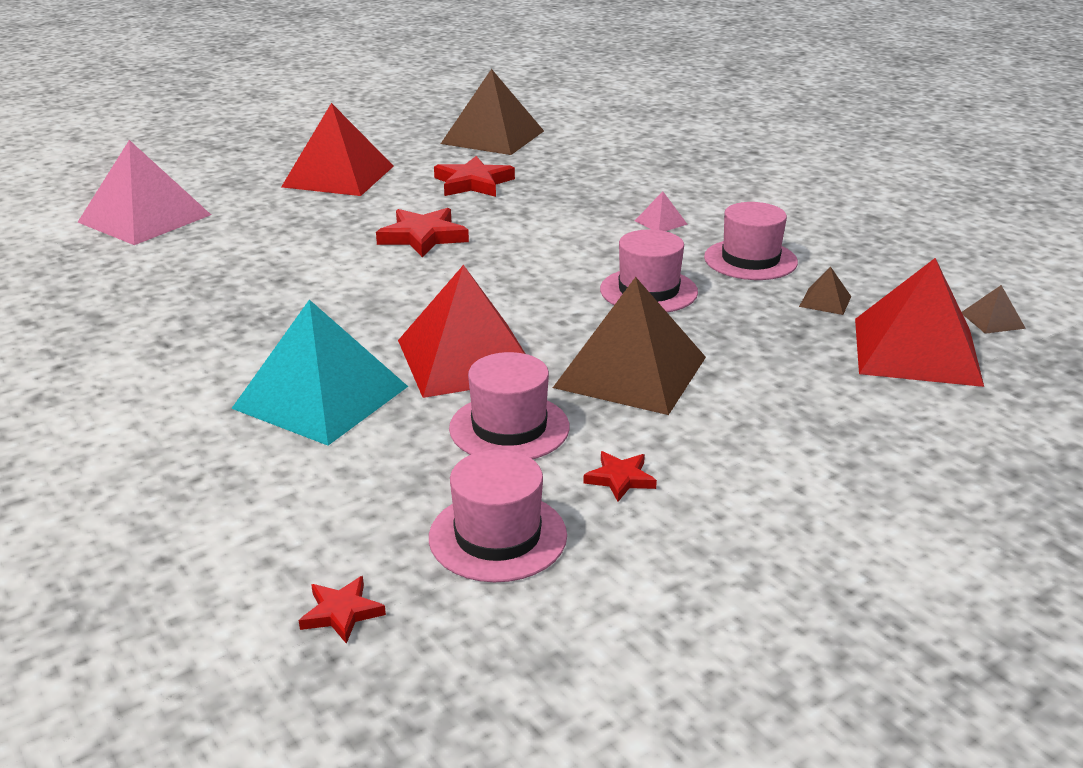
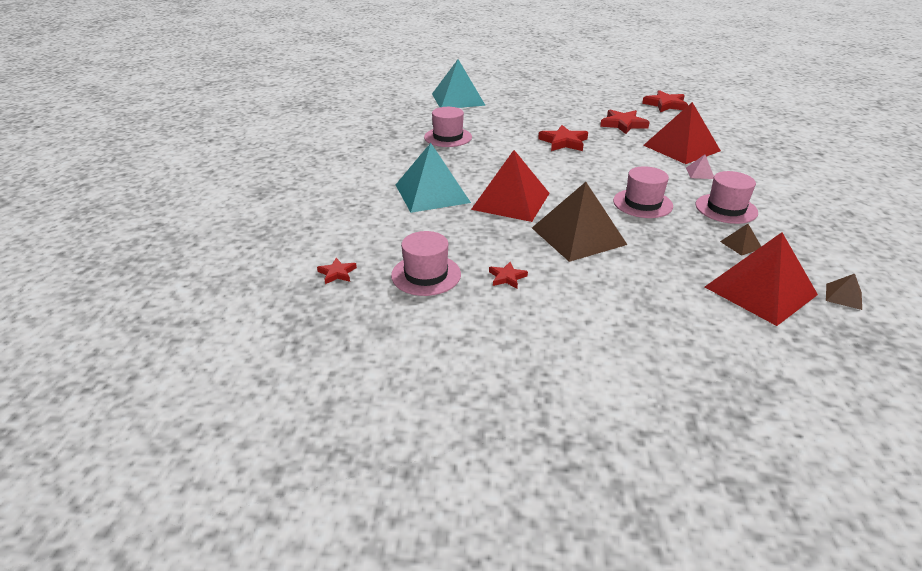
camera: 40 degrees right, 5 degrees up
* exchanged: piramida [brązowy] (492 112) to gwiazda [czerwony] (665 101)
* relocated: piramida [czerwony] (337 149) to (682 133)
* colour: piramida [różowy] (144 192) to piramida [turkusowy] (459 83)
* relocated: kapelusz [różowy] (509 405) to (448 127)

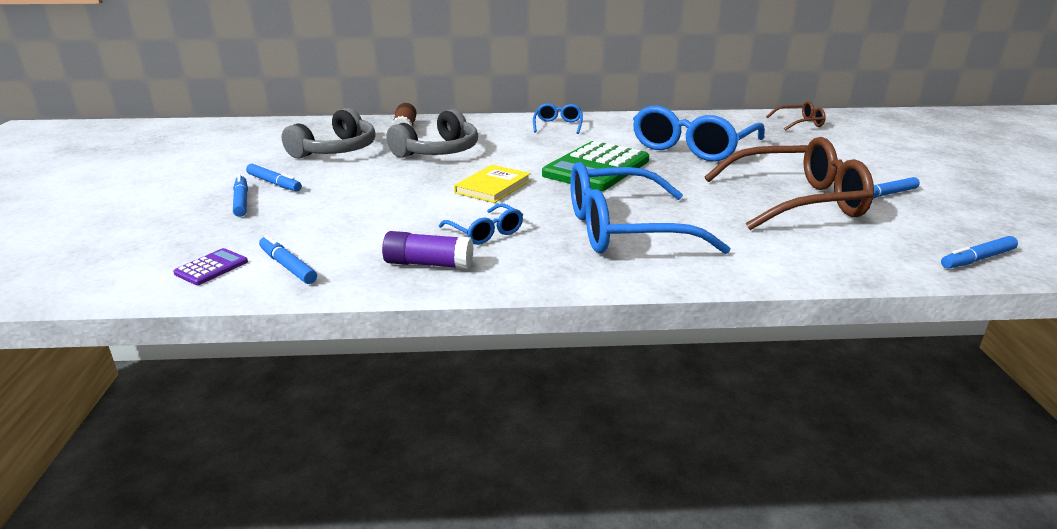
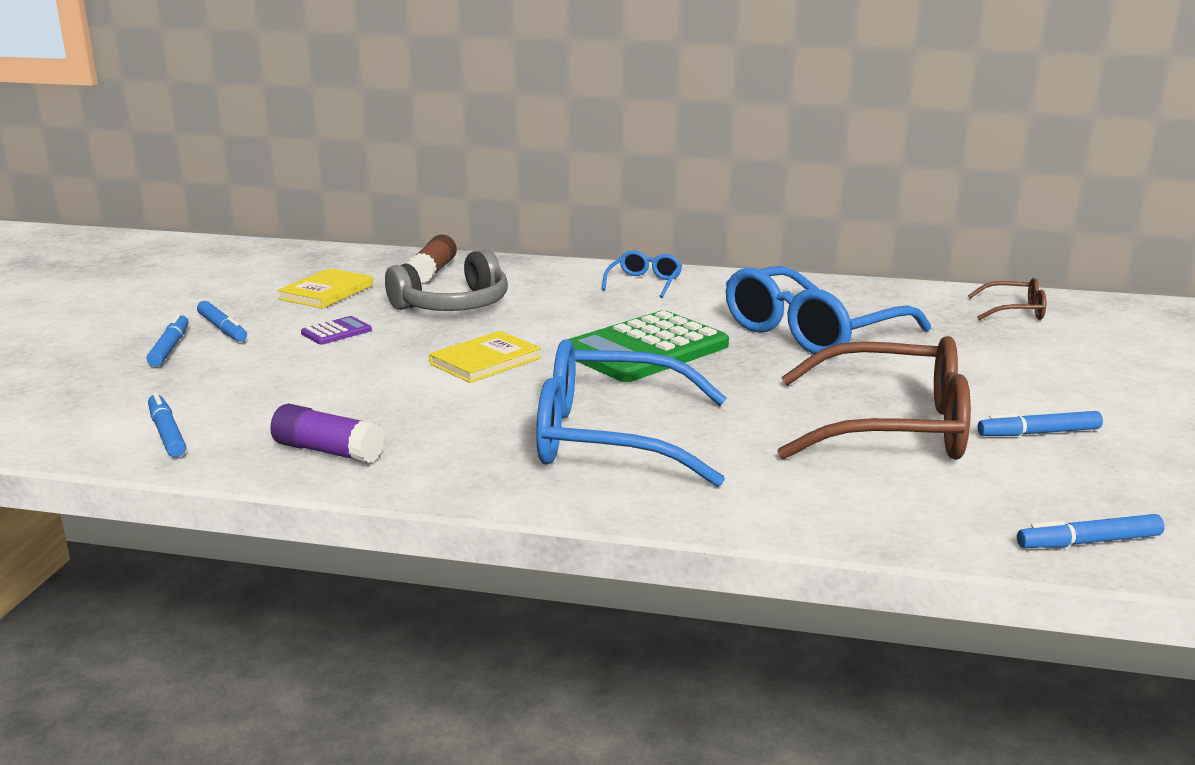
camera: 15 degrees right, 5 degrees down
* exchanged: słuchawki [szary] (329 133) to książka [żółty] (325 288)
* missing: okulary [niebieski] (480 224)
* relocated: kalkulator [fioletowy] (210 266) to (336 330)

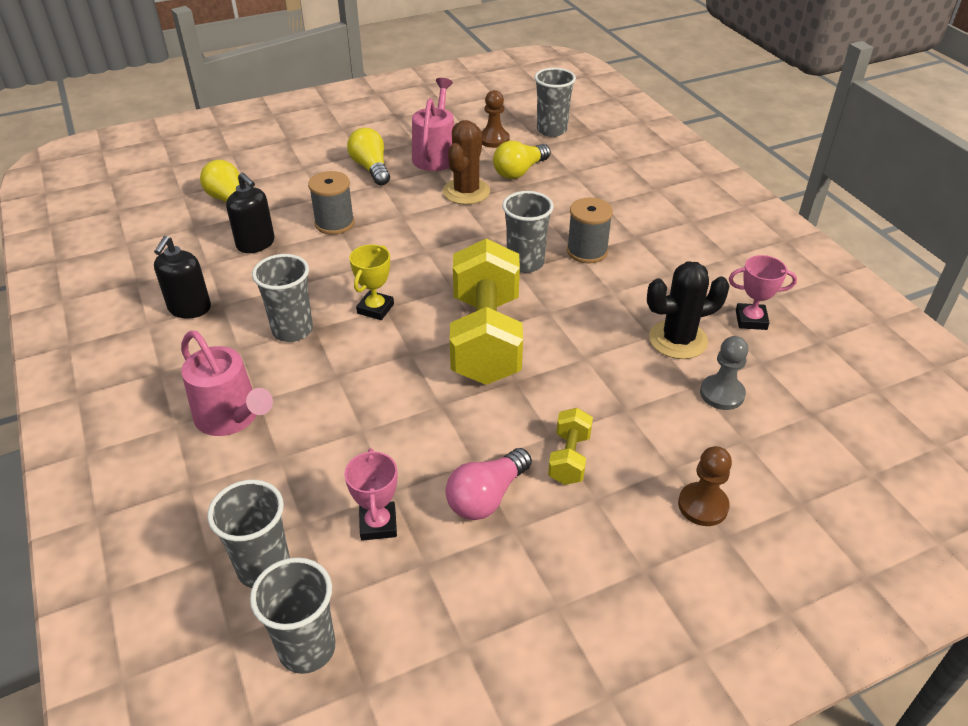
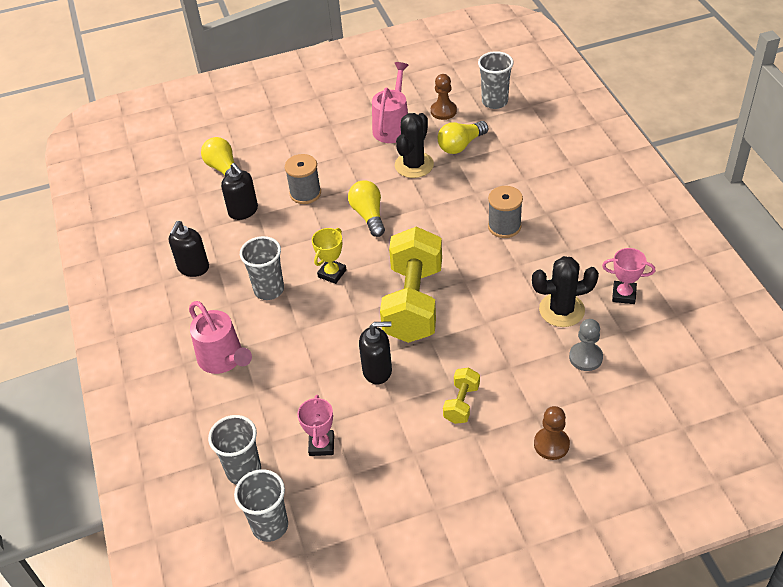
camera: 10 degrees right, 5 degrees up
* colour: kaktus [brązowy] (466 162) to kaktus [czarny] (414 145)
* relocated: żarówka [żółty] (368 157) to (366 208)
* missing: szklanka [szary] (528 232)
* missing: żarówka [różowy] (488 484)
* appeared: dozownik mydła [czarny] (375 352)

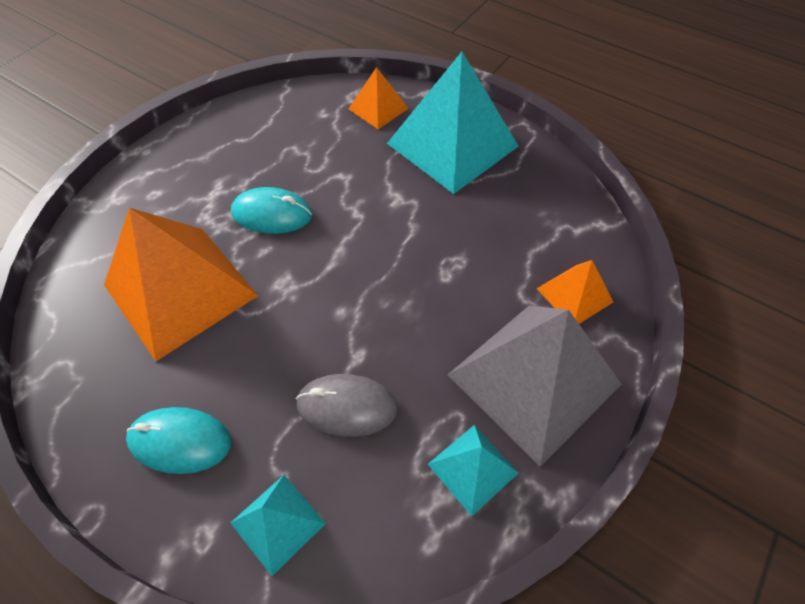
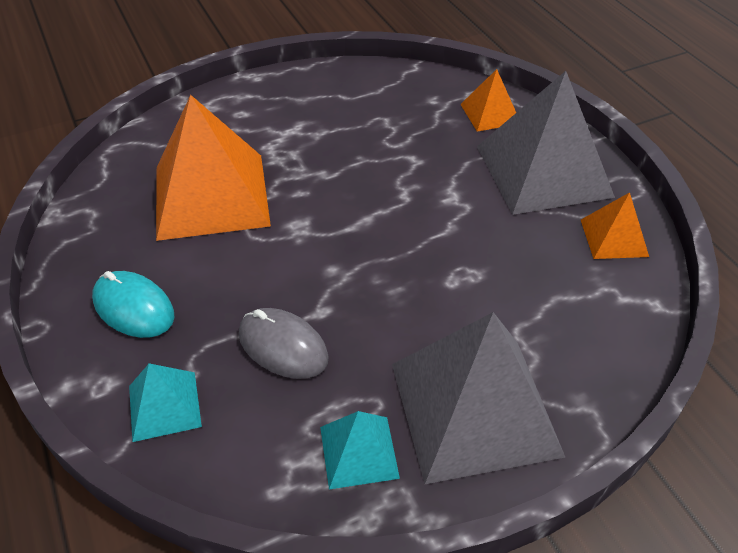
camera: 30 degrees right, 10 degrees down
* colour: piramida [turkusowy] (453 123) to piramida [szary] (546 143)
* missing: myszka [turkusowy] (271 210)
* relocated: piramida [pomarańczowy] (574 292) to (615 225)

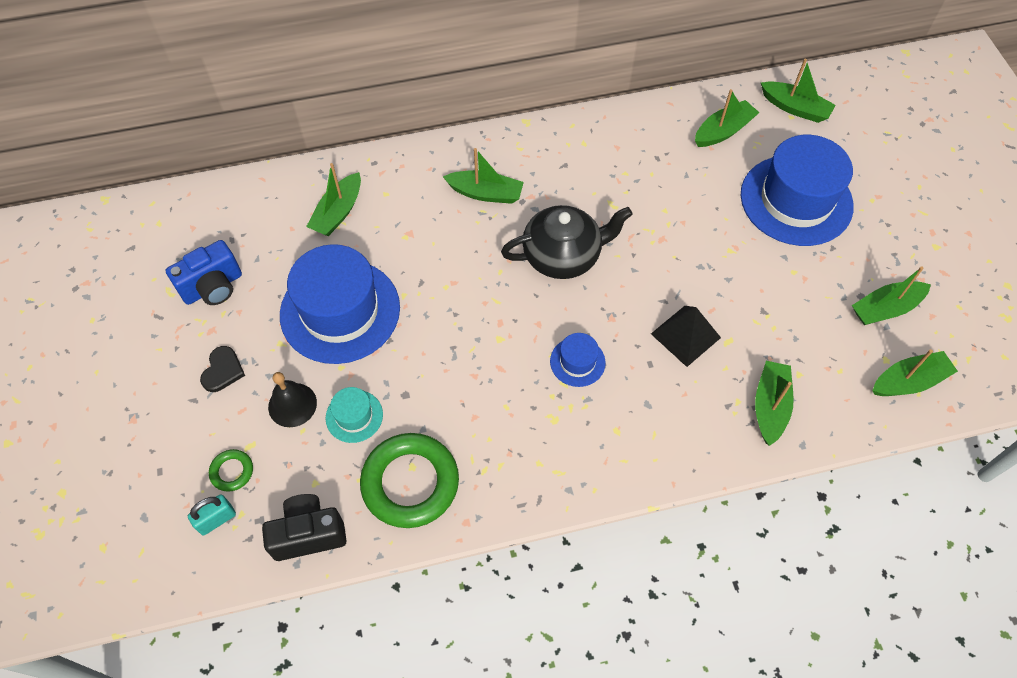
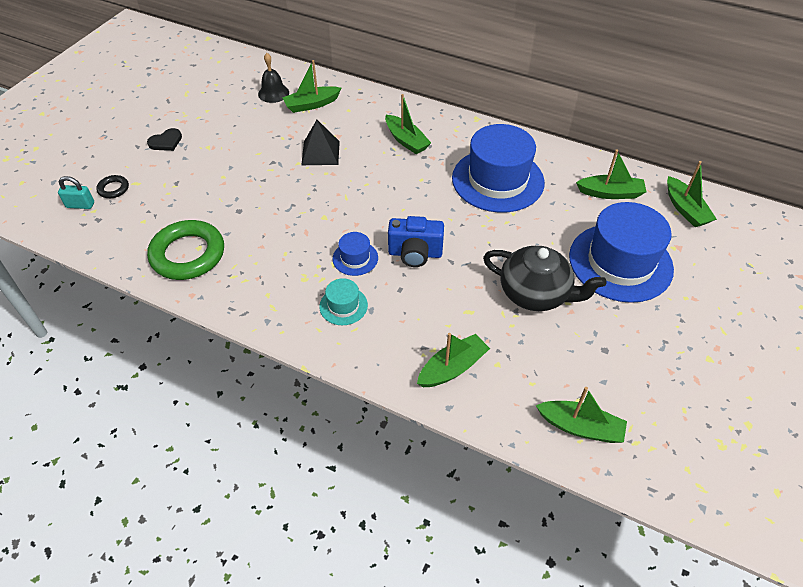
camera: 40 degrees right, 10 degrees down
* relocated: imbryk [czarny] (567 242) to (544 278)
* relocated: aparat fotograficzny [niebieski] (204 272) to (416 241)
* relocated: kapelusz [niebieski] (340 304) to (498 168)
* missing: łódka [zielony] (891 296)
* relocated: piramida [czarny] (686 336) to (321 142)
* relocated: dzwonek [czarny] (292 399) to (273 78)
* relocated: kapelusz [turkusowy] (354 415) to (343 301)
* colour: pierścień [zielony] (231 470) to pierścień [czarny] (112 186)
* missing: aparat fotograficzny [czarny] (304 527)

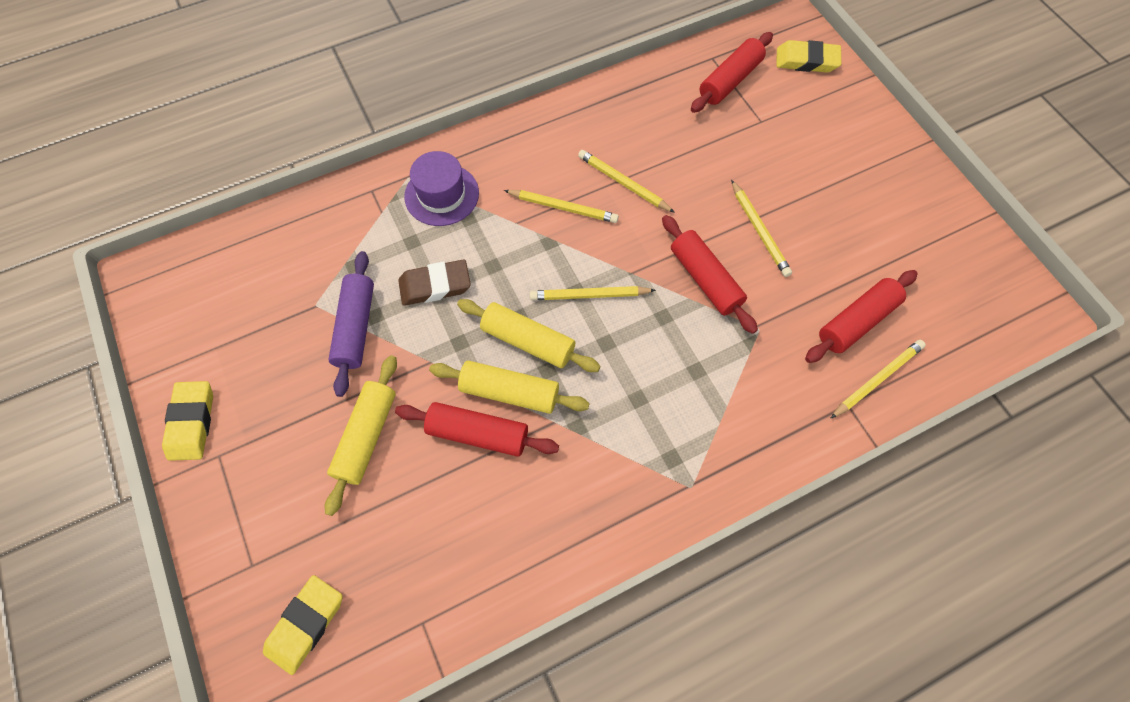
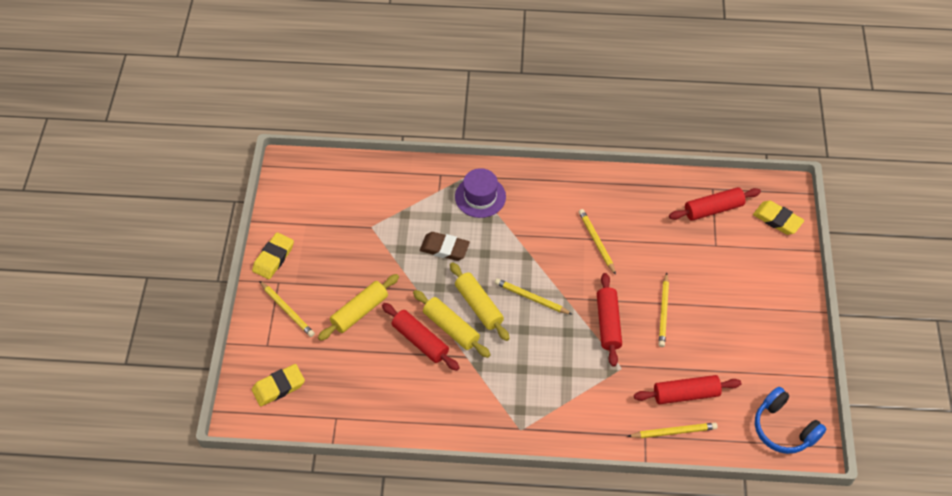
camera: 30 degrees right, 10 degrees down
* relocated: ołówek [żółty] (561 206) to (287 309)
* missing: wałek do ciasta [fioletowy] (351 324)
* appeared: słuchawki [niebieski] (790 420)

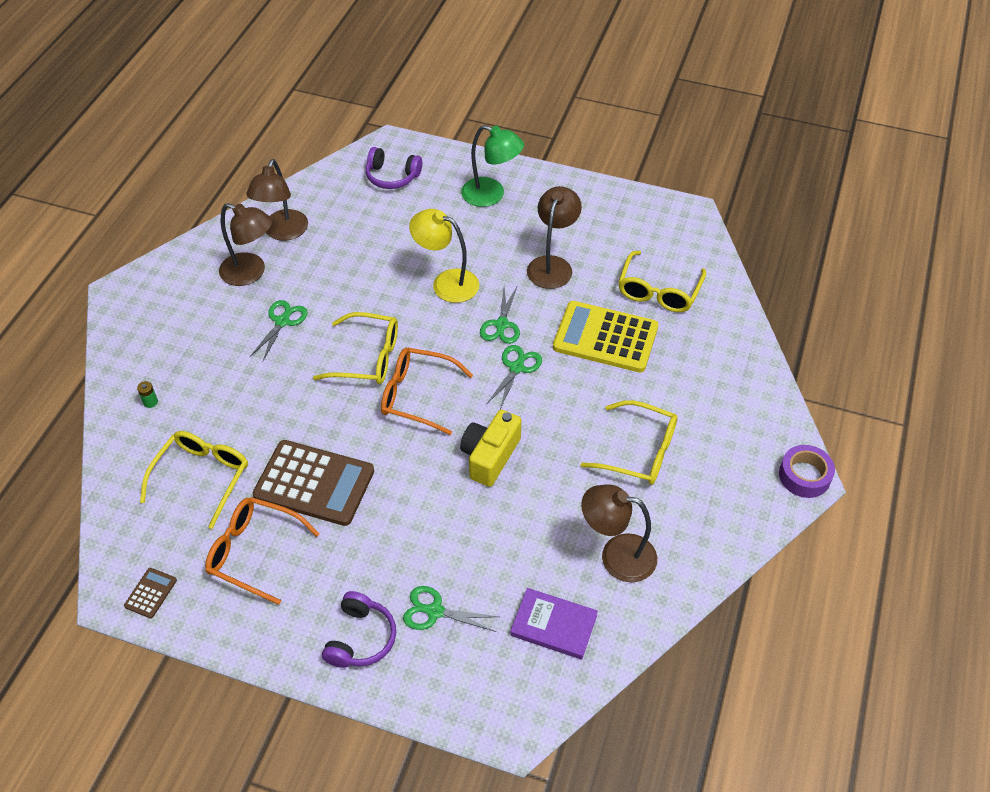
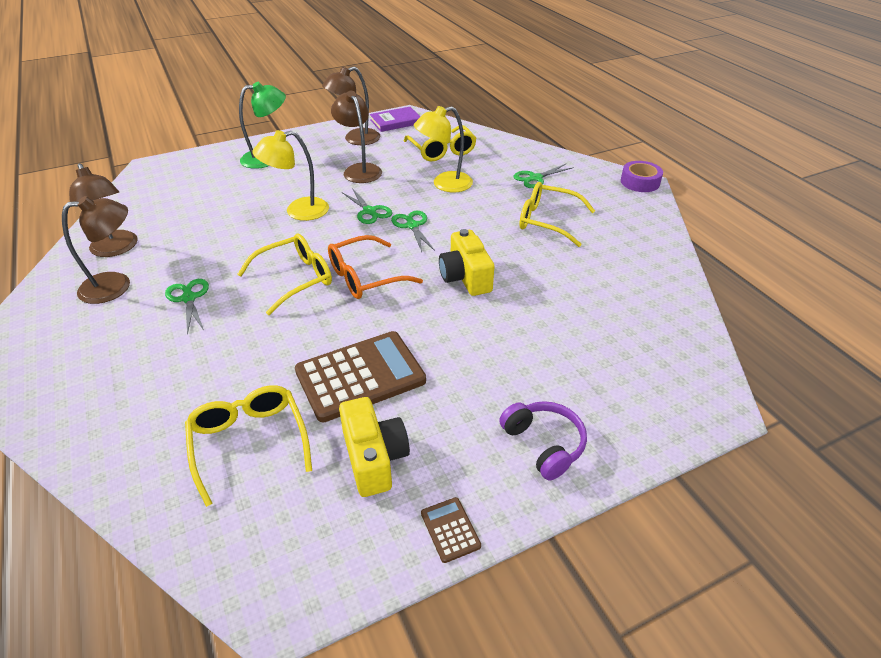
camera: 45 degrees left, 10 degrees down
* missing: słuchawki [fioletowy] (394 168)
* exchanged: kalkulator [żółty] (606 337) to lampka [żółty] (443 149)
* missing: bateria [zielony] (147 394)
* spun: okulary [żółty] (629 442) = (557 214) 135 degrees counterclockwise
* relocated: lampka [brązowy] (619 533) to (351 106)
* exchanged: okulary [pomarańczowy] (262 551) to aparat fotograficzny [żółty] (374 447)
* relocated: kalkulator [brązowy] (150 593) to (451 530)
* relocated: nożyczki [zielony] (451 609) to (543 176)
* relocated: książka [fioletowy] (554 623) to (395 119)

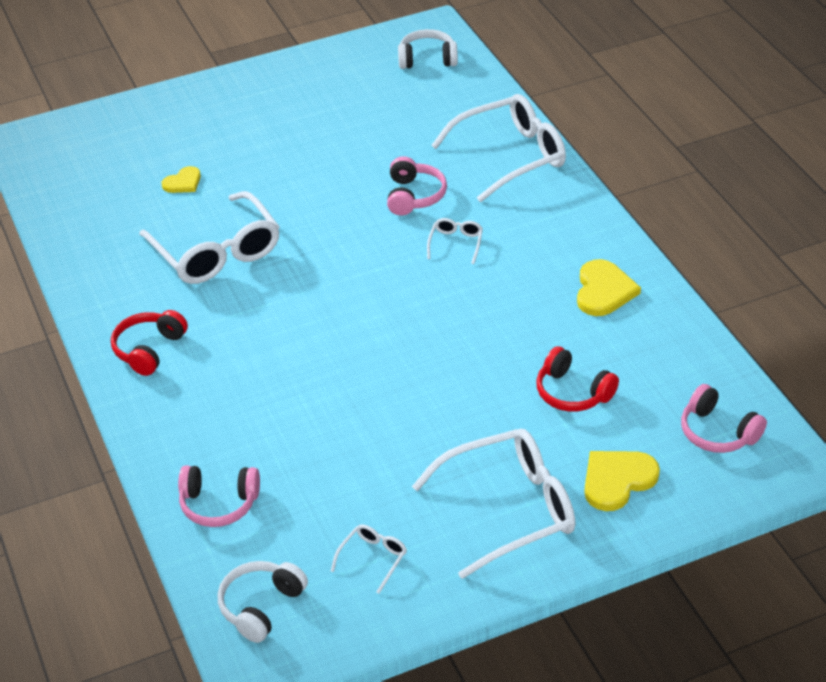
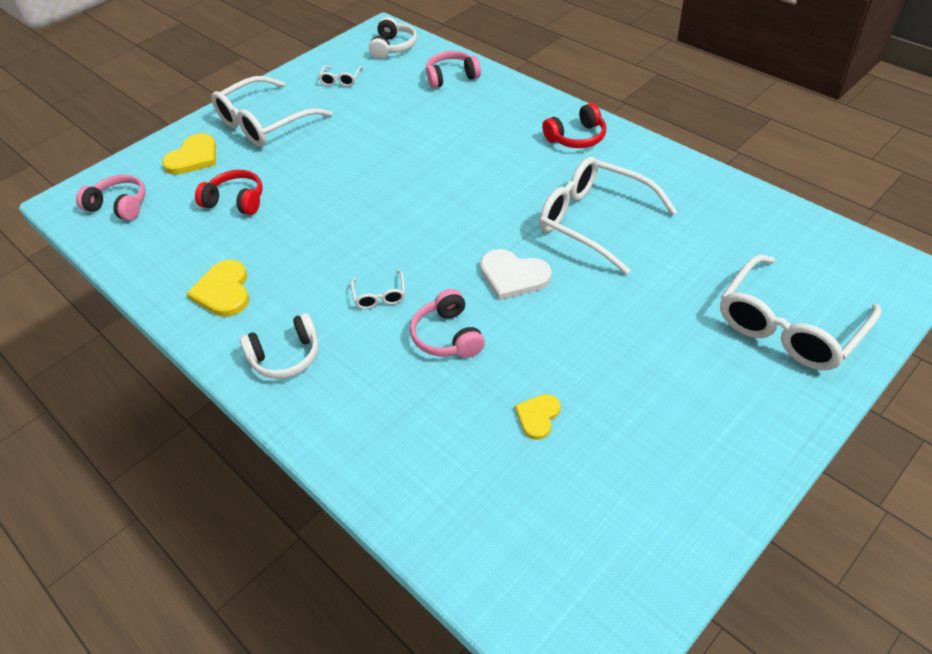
camera: 160 degrees right, 5 degrees up
* relocated: słuchawki [biały] (428 49) to (279 346)
* relocated: okulary [biały] (498 148) to (800 312)
* relocated: serce [żółty] (181 179) to (538 417)
* spun: słuchawki [czerwony] (149 343) = (574 125) 60 degrees clockwise
* appeared: serce [biały] (516 274)

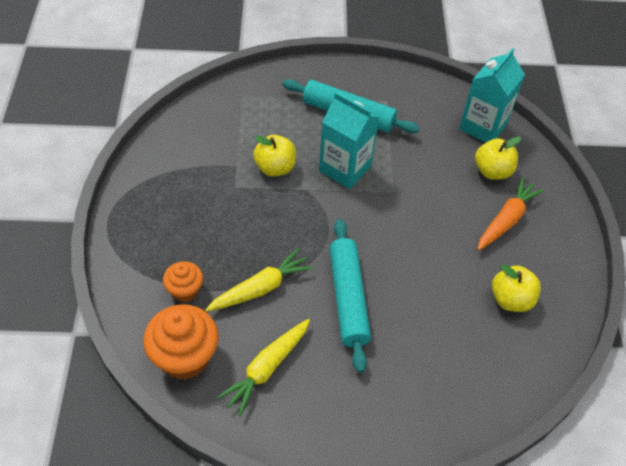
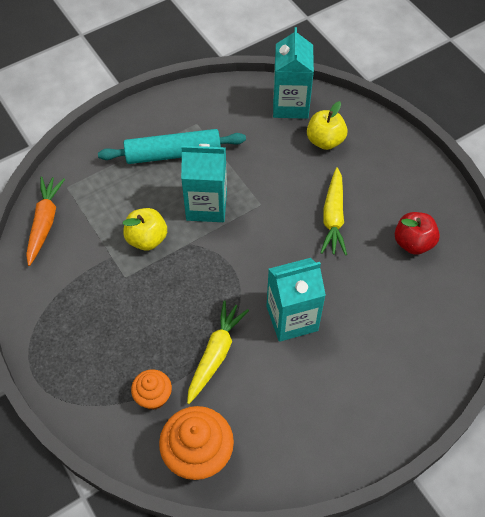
camera: 30 degrees left, 5 degrees up
* relocated: marchewka [pomarańczowy] (511 214) to (45 221)
* exchanged: wałek do ciasta [turkusowy] (350 296) to karton mleka [turkusowy] (296 300)
* colour: jabłko [żółty] (516 288) to jabłko [czerwony] (417 233)
* relocated: marchewka [żółty] (263 367) to (333 211)

